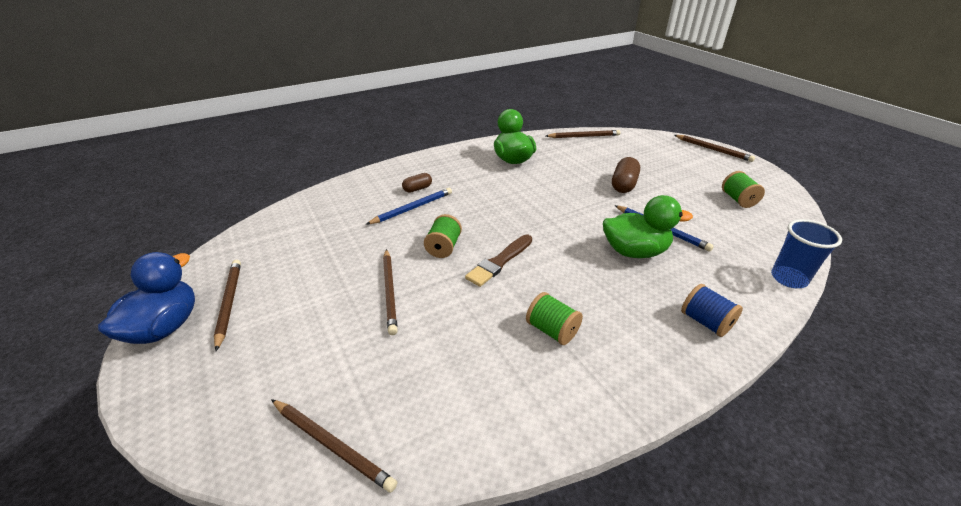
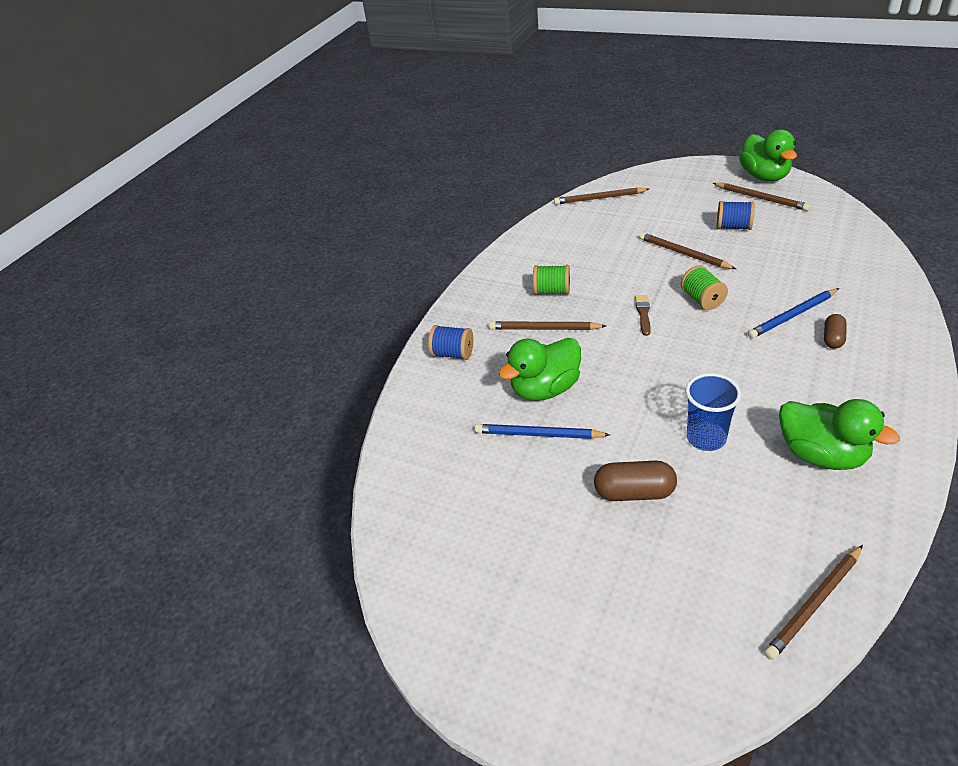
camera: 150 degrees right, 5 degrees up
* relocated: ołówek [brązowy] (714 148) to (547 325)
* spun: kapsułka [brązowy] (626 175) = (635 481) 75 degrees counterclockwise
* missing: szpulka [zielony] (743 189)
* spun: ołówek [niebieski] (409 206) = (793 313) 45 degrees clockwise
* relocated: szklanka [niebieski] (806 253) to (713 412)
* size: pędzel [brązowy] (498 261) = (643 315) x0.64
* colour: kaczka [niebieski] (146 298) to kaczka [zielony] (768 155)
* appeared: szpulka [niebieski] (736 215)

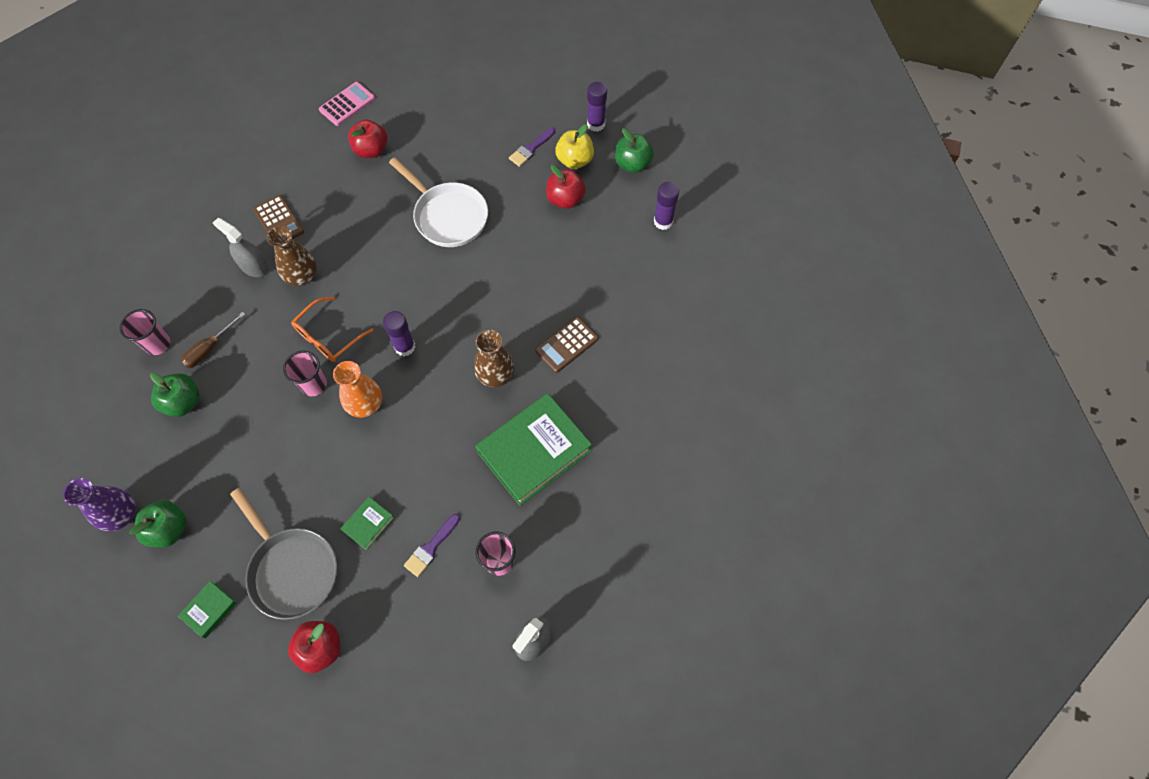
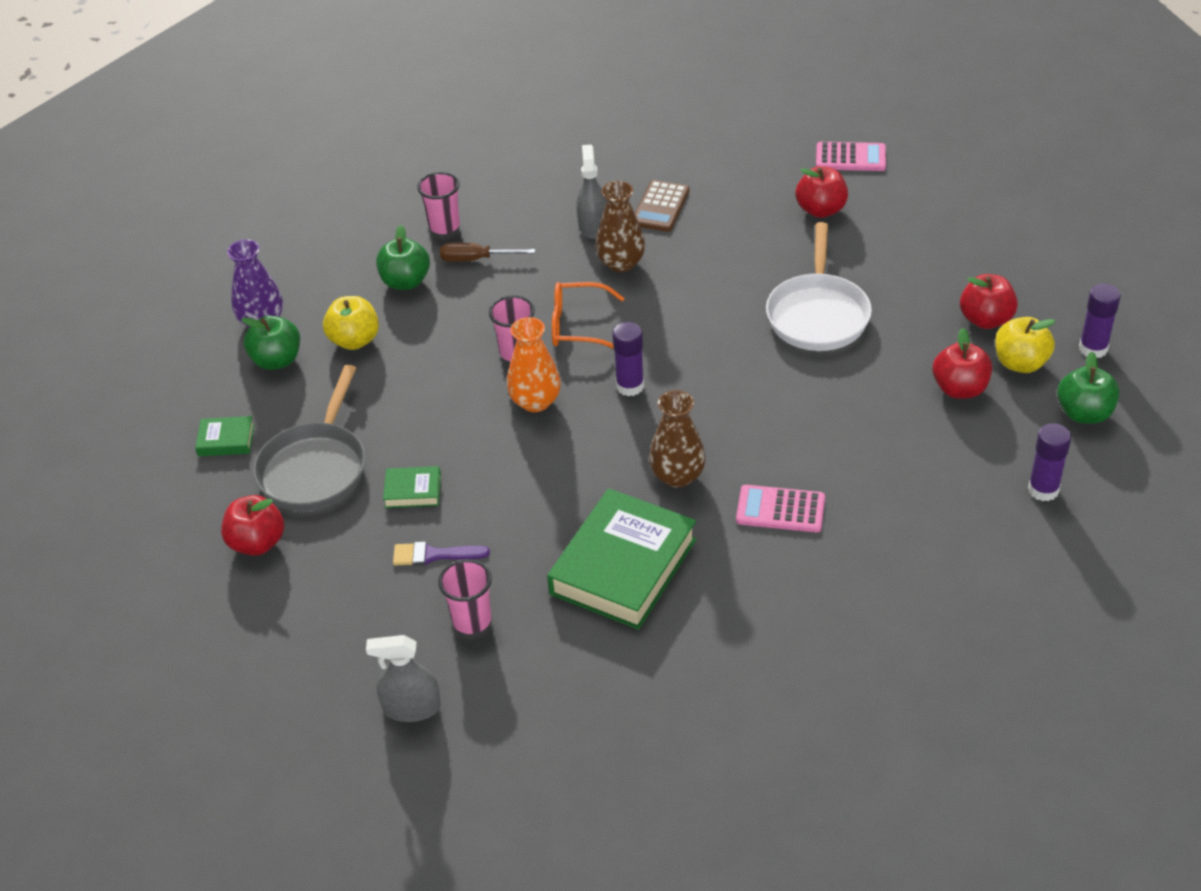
camera: 55 degrees right, 20 degrees down
* exchanged: pędzel [fioletowy] (532 147) to jabłko [czerwony] (989 301)
* colour: kalkulator [brązowy] (567 345) to kalkulator [różowy] (780 508)
* spun: książka [zielony] (534 449) = (621 559) 75 degrees counterclockwise
* appeared: jabłko [żółty] (351 323)

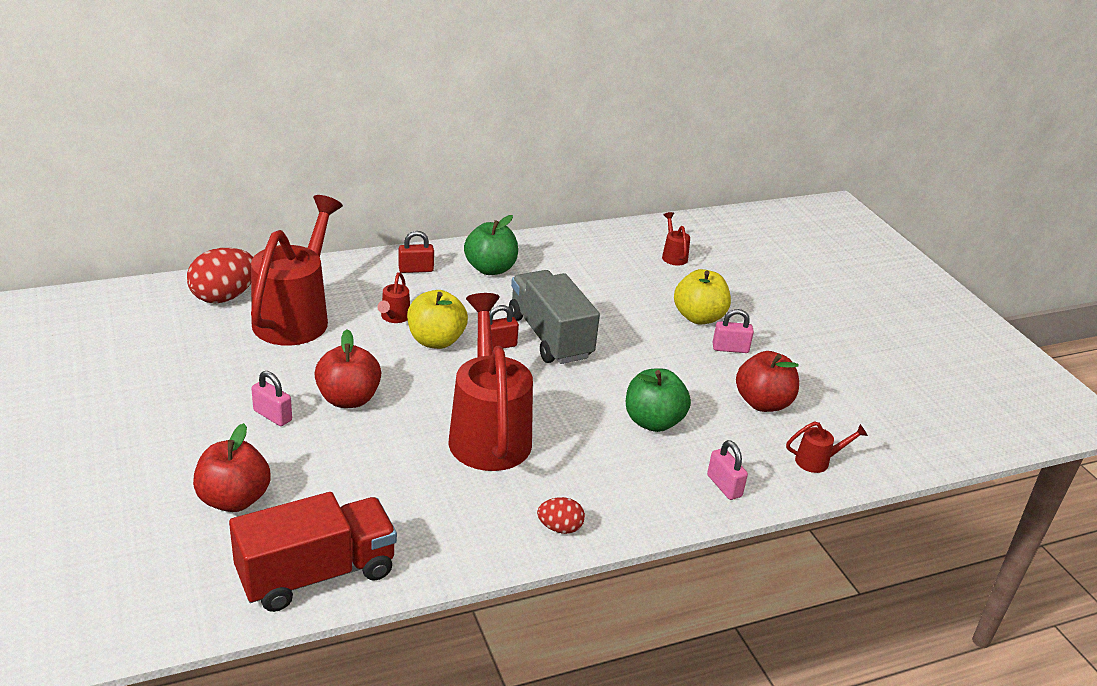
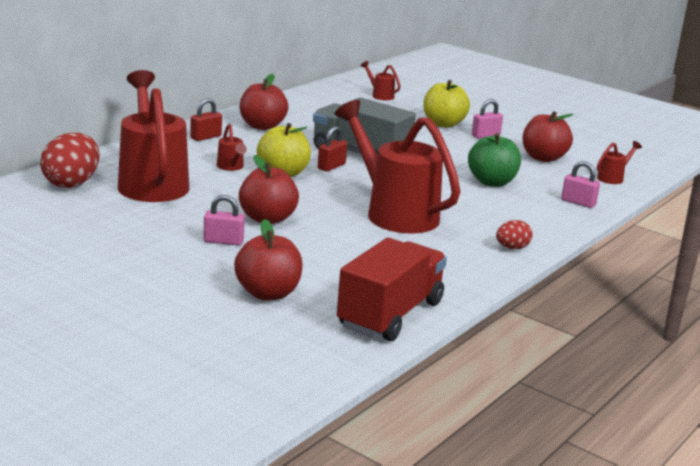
camera: 30 degrees left, 10 degrees down
* colour: jabłko [zielony] (491 245) to jabłko [czerwony] (264 102)

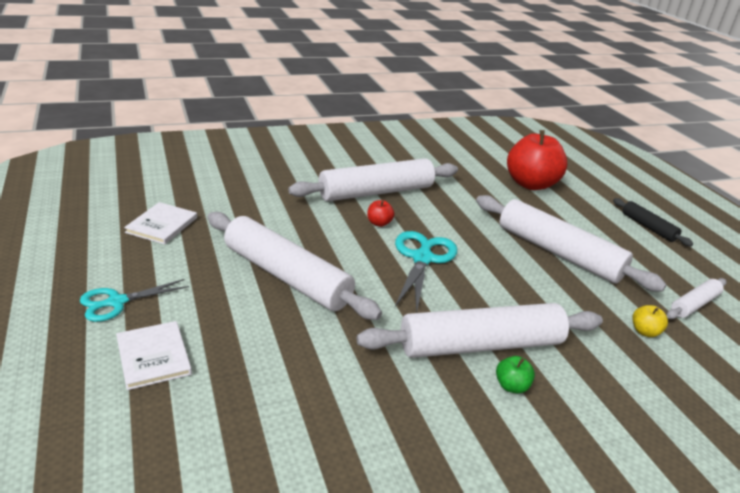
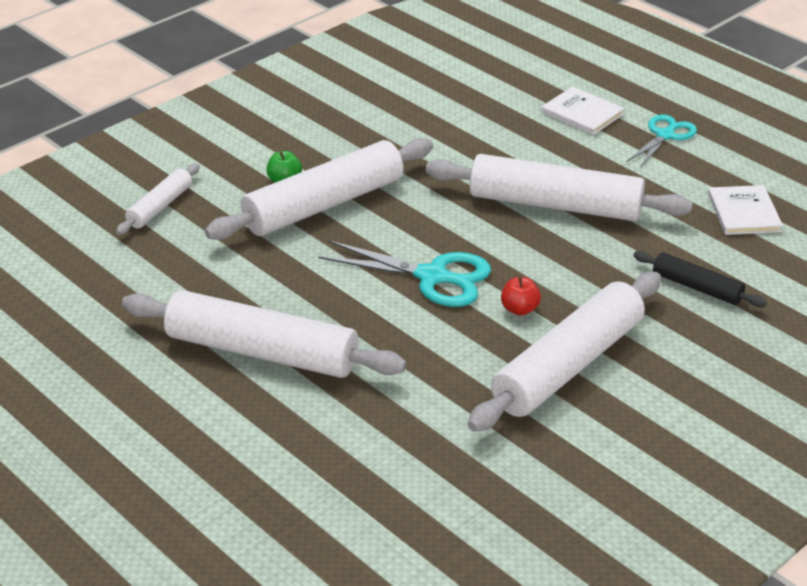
camera: 160 degrees right, 5 degrees up
* missing: jabłko [czerwony] (537 160)
* relocated: wałek do ciasta [czarny] (653 222) to (700 279)
* spun: nożyczki [turkusowy] (426 272) = (404 273) 60 degrees counterclockwise
* relocated: wałek do ciasta [biały] (696 298) to (158 199)
* missing: jabłko [żółty] (650 321)

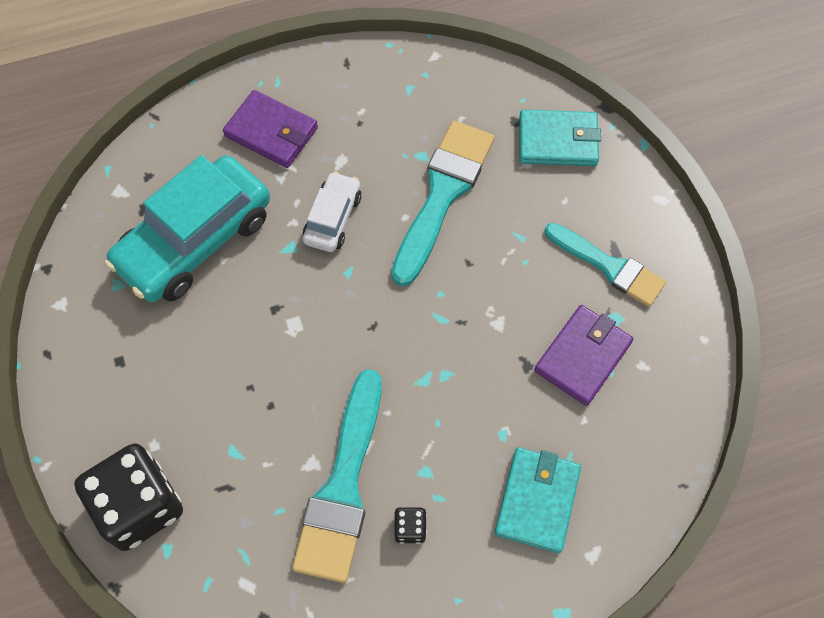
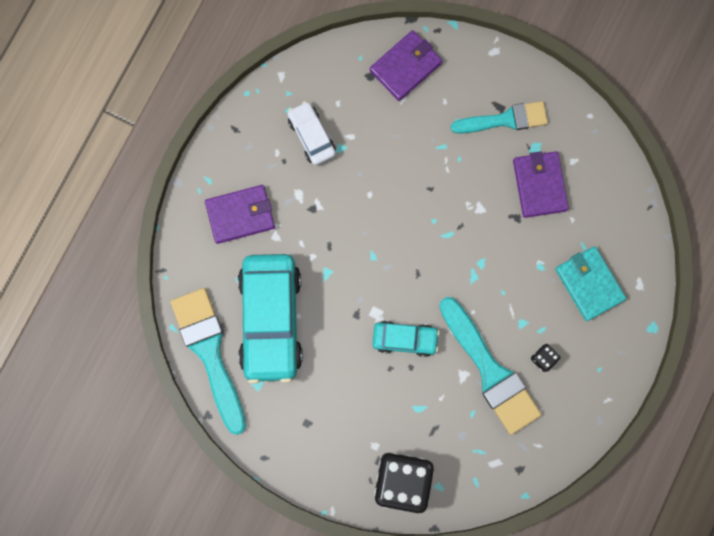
camera: 45 degrees left, 15 degrees up
* colour: portfel [turkusowy] (560 137) to portfel [fioletowy] (406 65)
* relocated: pędzel [turkusowy] (443 204) to (208 361)
* relocated: samochód [biały] (332 211) to (312 133)
* appeared: samochód [turkusowy] (406 339)

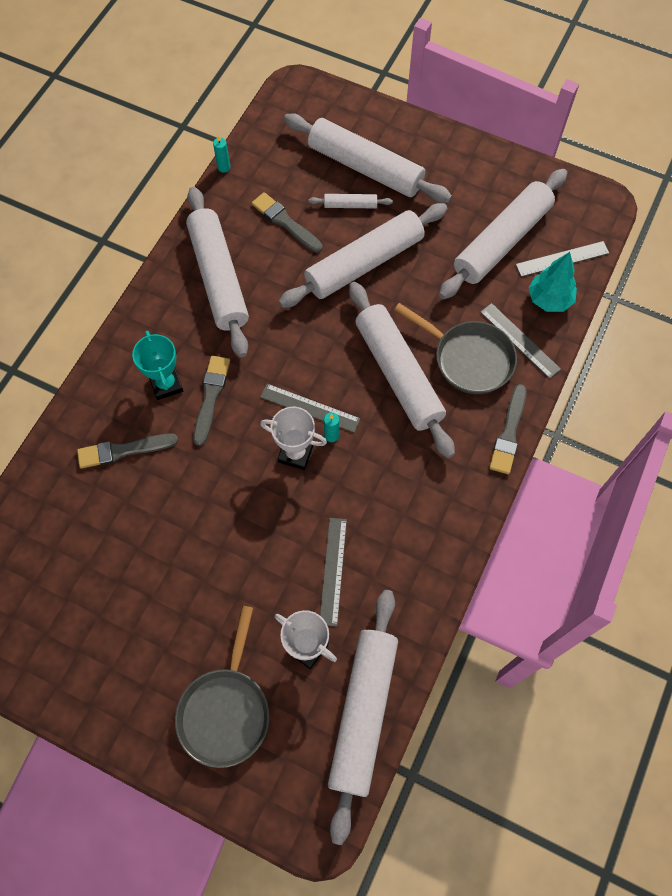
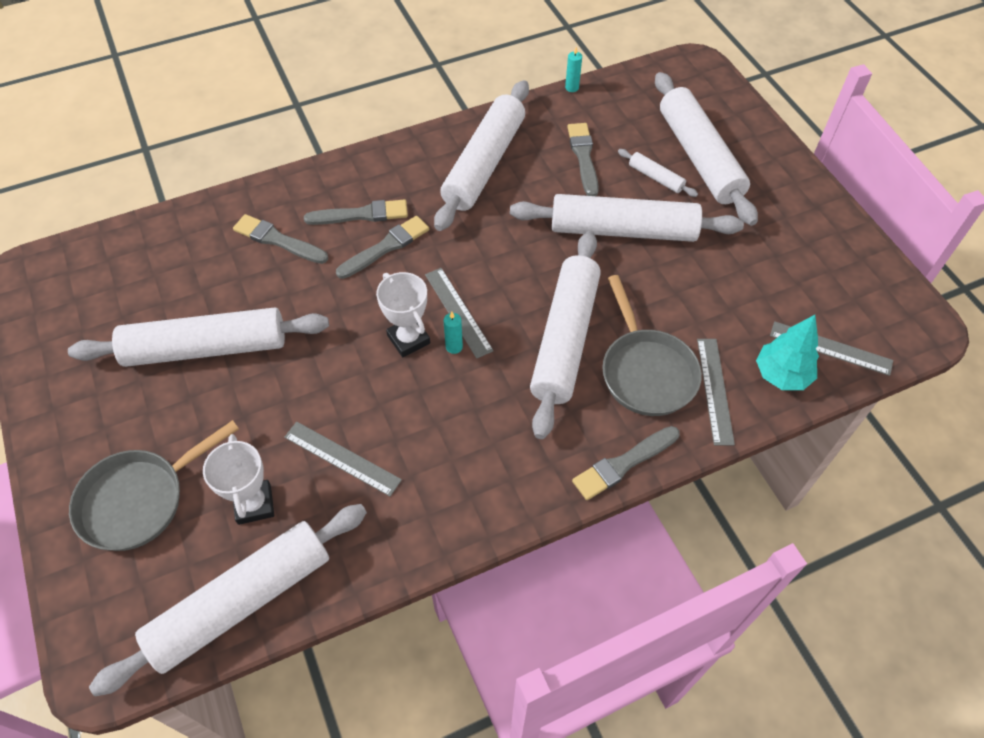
camera: 40 degrees right, 10 degrees down
* relocated: wałek do ciasta [biały] (503 234) to (198 337)
* exchanged: puchar [turkusowy] (157 365) to pędzel [szary] (356 212)
* spun: linijka [szary] (333 572) = (343 459) 75 degrees clockwise

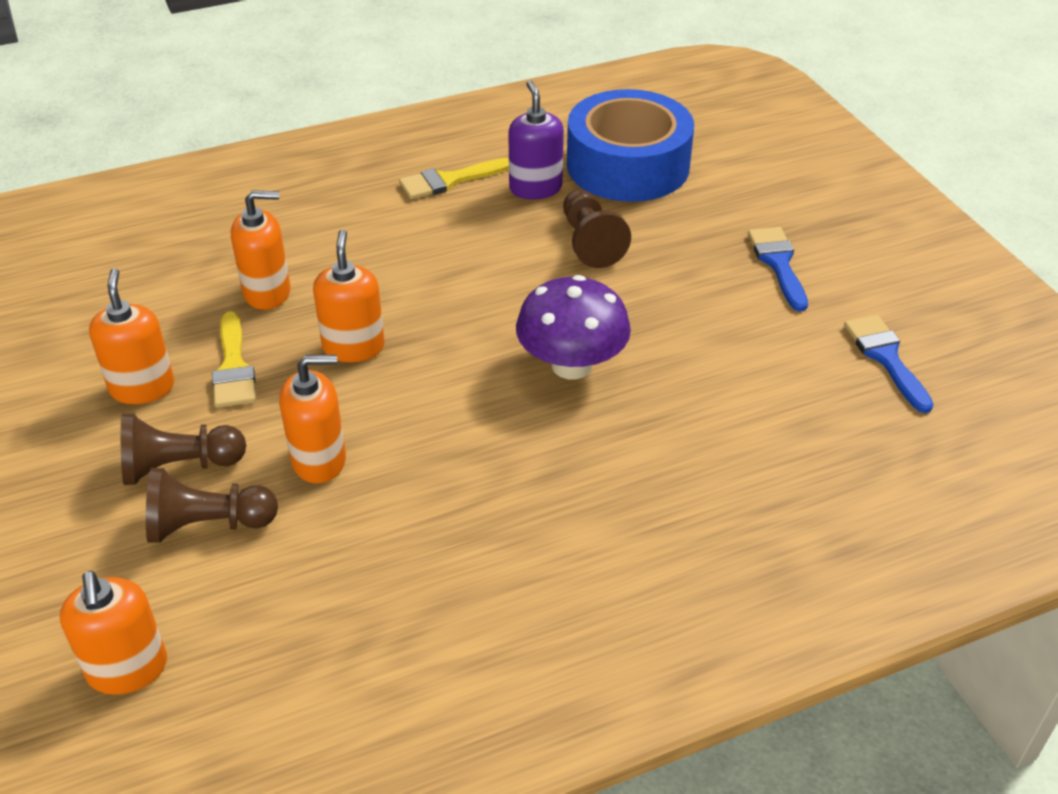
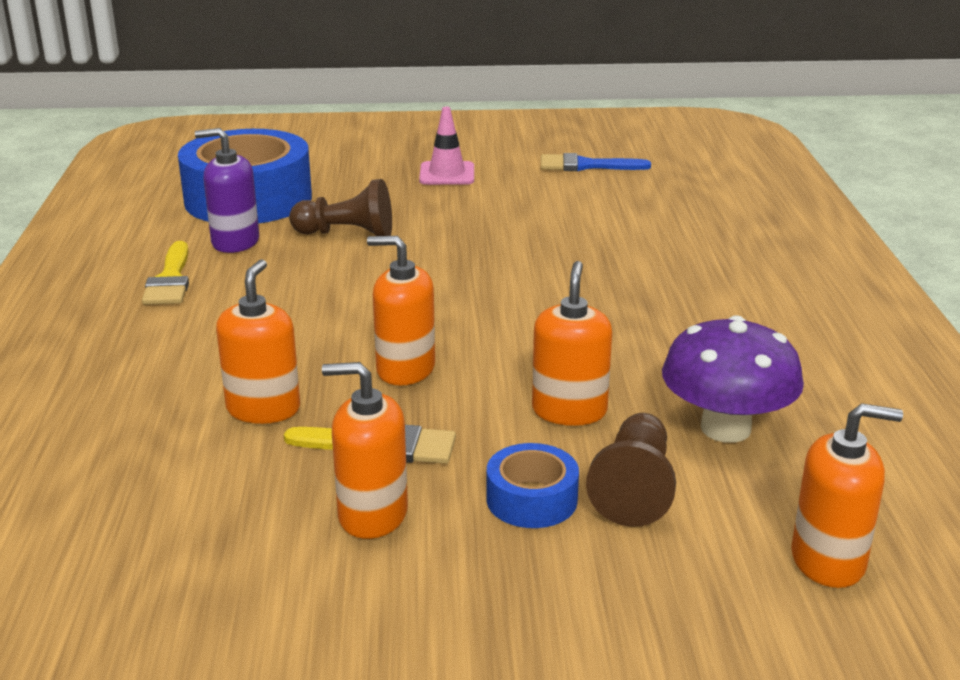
camera: 70 degrees left, 15 degrees down
* exchanged: pędzel [niebieski] (778 269) to pachołek [różowy] (446 146)
* relocated: grzyb [fioletowy] (573 327) to (733 379)
* exchanged: pionek [brązowy] (183 449) to taśma klejąca [niebieski] (533 485)

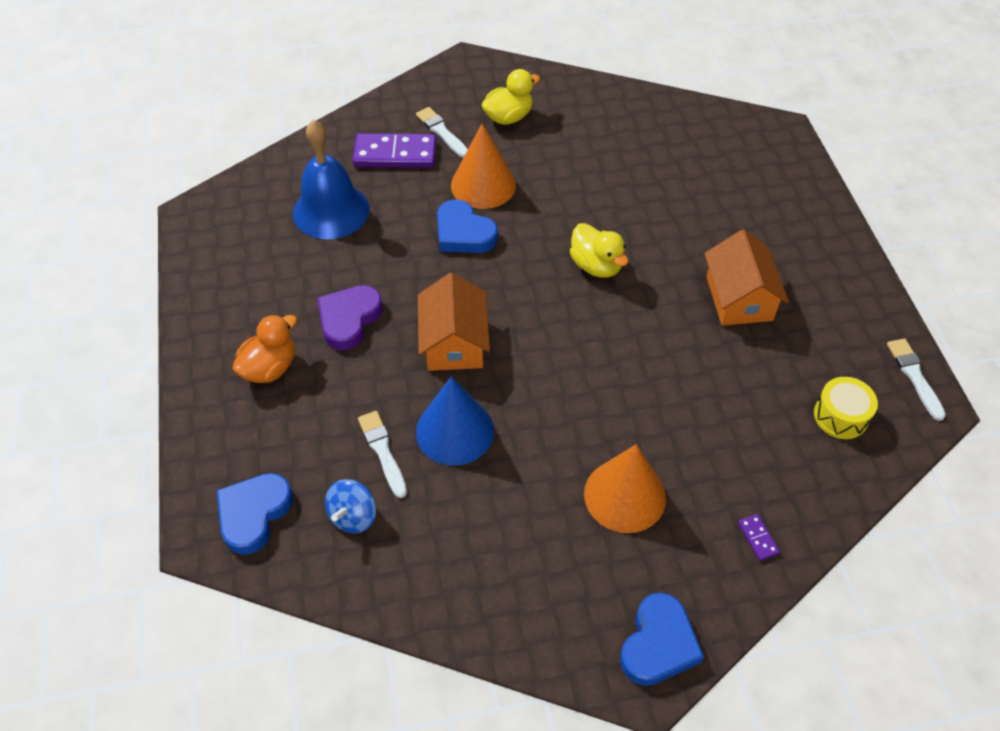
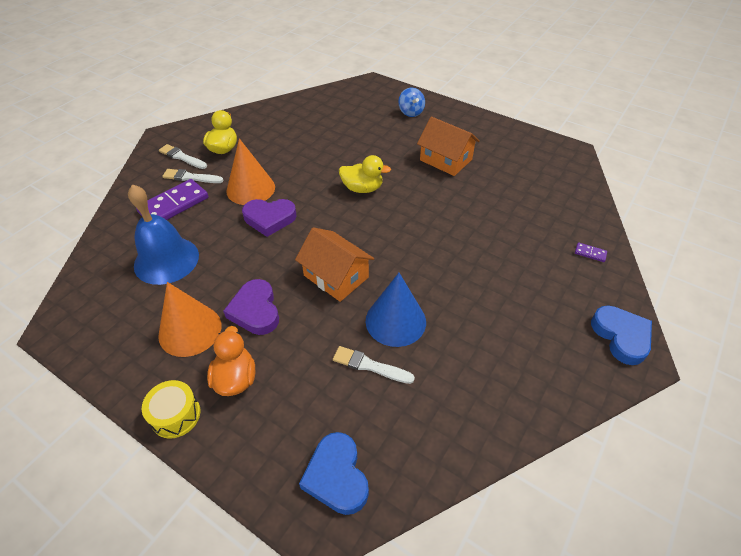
camera: 45 degrees left, 5 degrees down
* colour: serce [niebieski] (467 226) to serce [fioletowy] (269 218)
* relocated: pędzel [biały] (916 379) to (183 156)
* relocated: bęben [żółty] (846 408) to (171 409)
* relocated: stożek [pomarańczowy] (625 488) to (189 319)
* relocated: bączek [niebieski] (350 506) to (411 102)

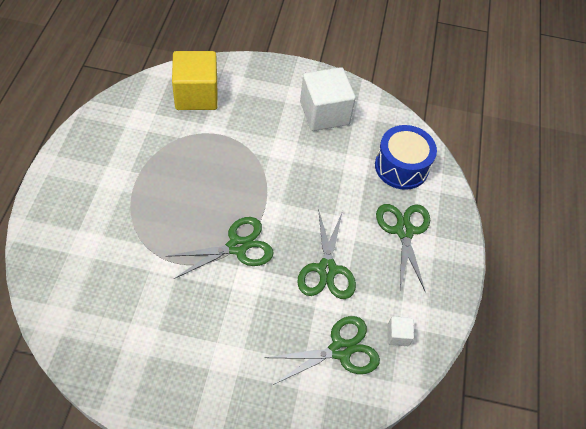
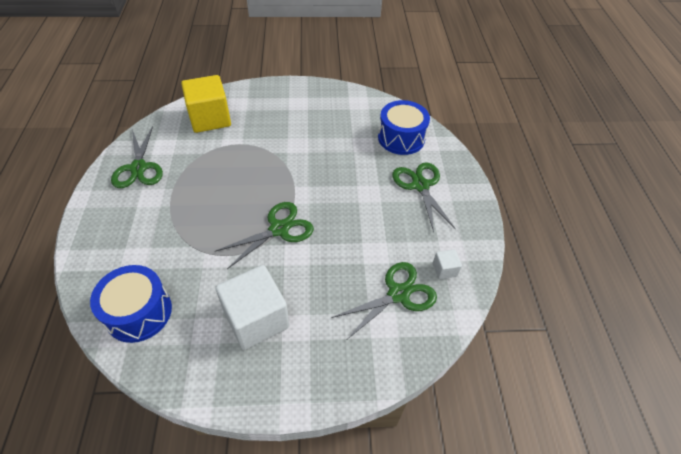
camera: 10 degrees left, 5 degrees down
* relocated: sześcian [biały] (328 99) to (252 307)
* relocated: nożyczki [zielony] (326 254) to (137 157)
* appeared: bęben [niebieski] (131 304)

